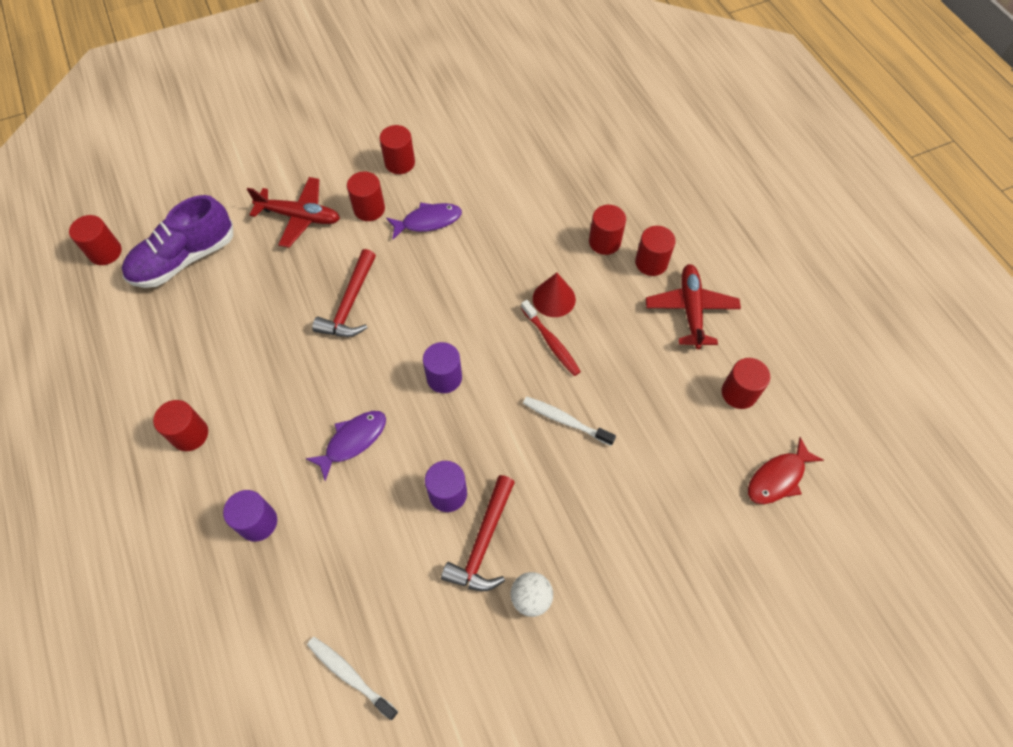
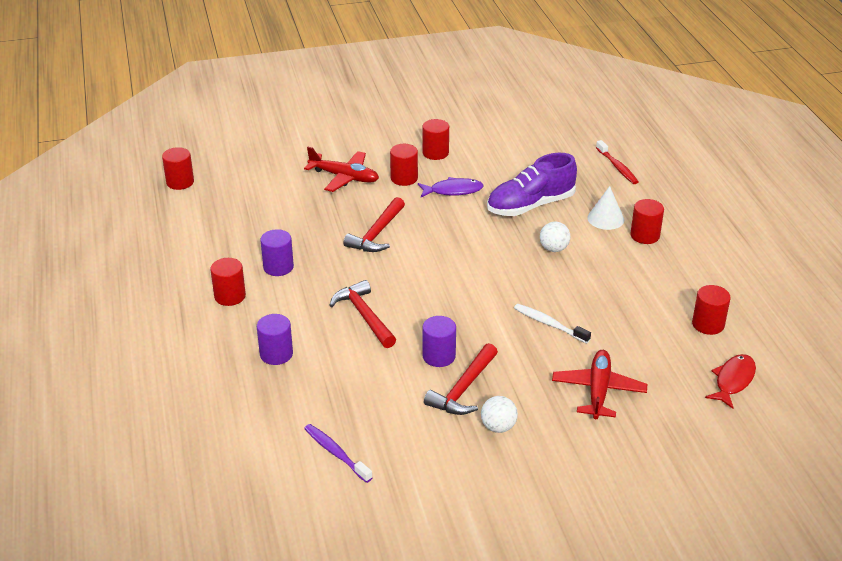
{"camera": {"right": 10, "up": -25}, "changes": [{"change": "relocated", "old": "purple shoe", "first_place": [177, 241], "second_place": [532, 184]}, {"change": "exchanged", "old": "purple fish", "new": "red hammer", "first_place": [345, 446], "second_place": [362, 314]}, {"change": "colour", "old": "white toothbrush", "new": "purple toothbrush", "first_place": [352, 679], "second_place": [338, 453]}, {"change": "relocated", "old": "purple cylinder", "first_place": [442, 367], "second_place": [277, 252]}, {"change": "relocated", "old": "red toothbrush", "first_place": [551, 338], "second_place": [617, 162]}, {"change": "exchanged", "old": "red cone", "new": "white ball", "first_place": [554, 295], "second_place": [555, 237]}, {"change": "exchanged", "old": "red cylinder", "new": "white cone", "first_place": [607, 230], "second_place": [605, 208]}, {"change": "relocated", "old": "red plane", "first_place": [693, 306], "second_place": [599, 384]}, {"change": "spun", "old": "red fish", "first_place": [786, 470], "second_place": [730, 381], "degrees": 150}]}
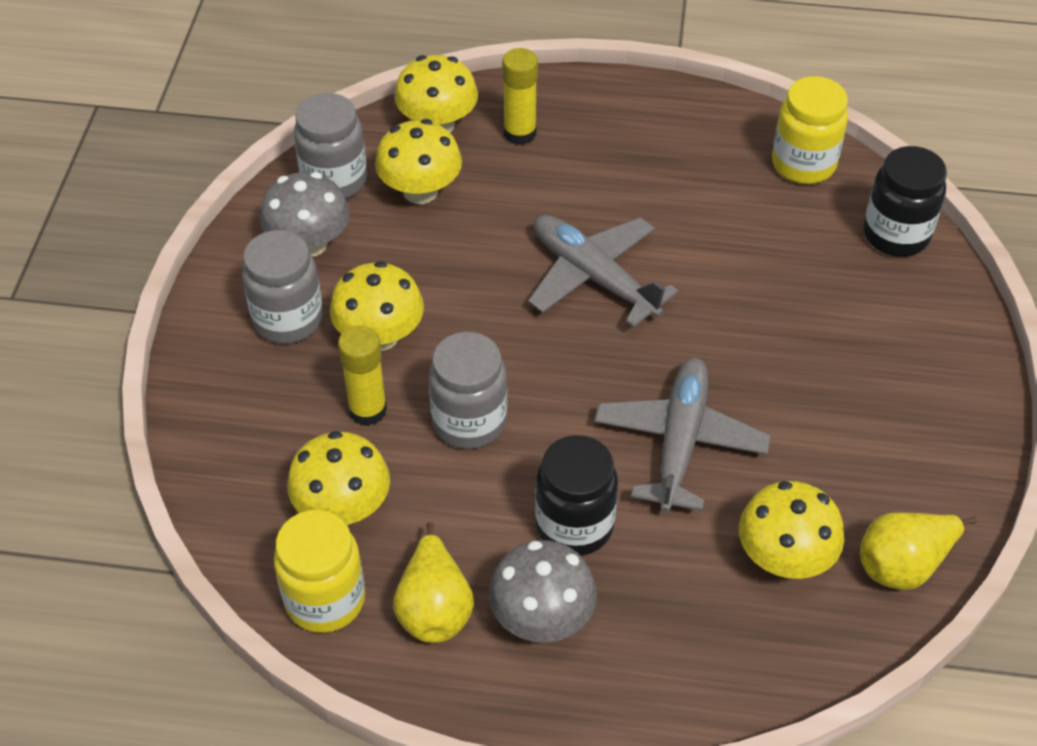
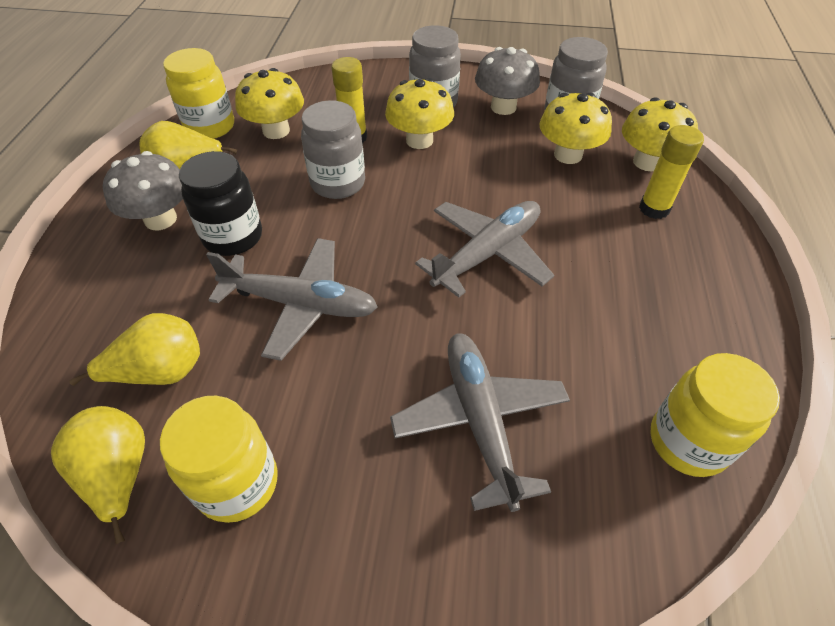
{"camera": {"right": 90, "up": 0}, "changes": [{"change": "exchanged", "old": "yellow mushroom", "new": "yellow pear", "first_place": [791, 530], "second_place": [134, 349]}, {"change": "missing", "old": "black jar", "first_place": [905, 201]}, {"change": "appeared", "new": "yellow jar", "second_place": [219, 459]}, {"change": "appeared", "new": "grey plane", "second_place": [480, 422]}]}
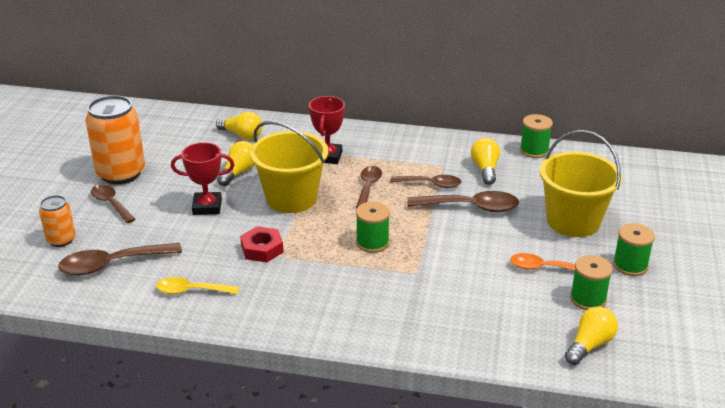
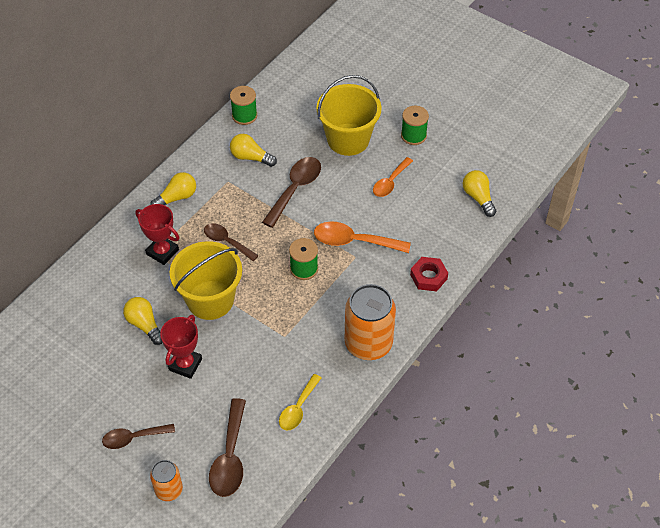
{"camera": {"right": -65, "up": 20}, "changes": [{"change": "relocated", "old": "orange can", "first_place": [115, 139], "second_place": [370, 322]}, {"change": "relocated", "old": "yellow light bulb", "first_place": [239, 126], "second_place": [173, 188]}, {"change": "relocated", "old": "red nut", "first_place": [262, 244], "second_place": [429, 274]}, {"change": "missing", "old": "brown spoon", "first_place": [425, 181]}, {"change": "missing", "old": "green spool", "first_place": [591, 282]}, {"change": "appeared", "new": "orange spoon", "second_place": [362, 237]}]}
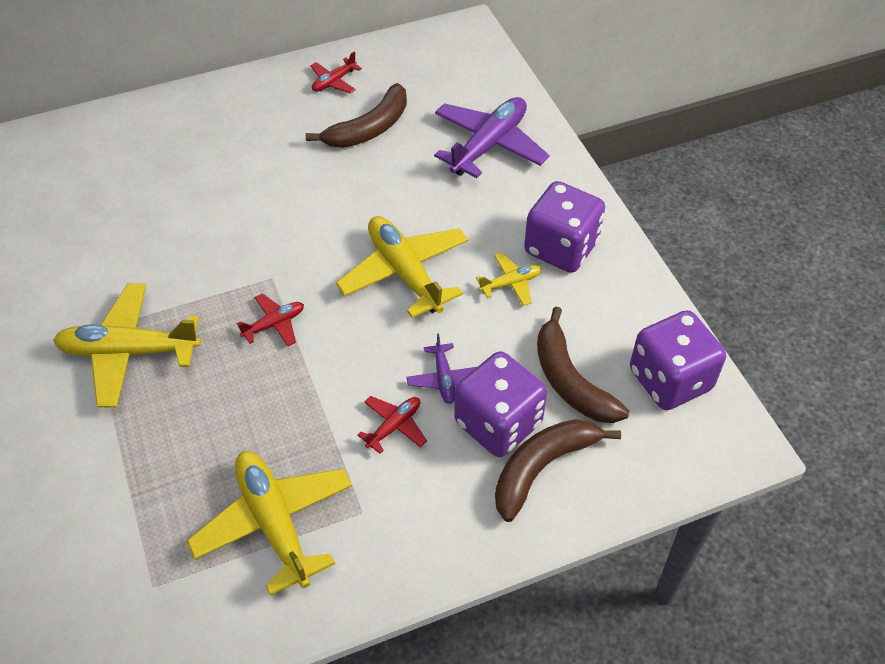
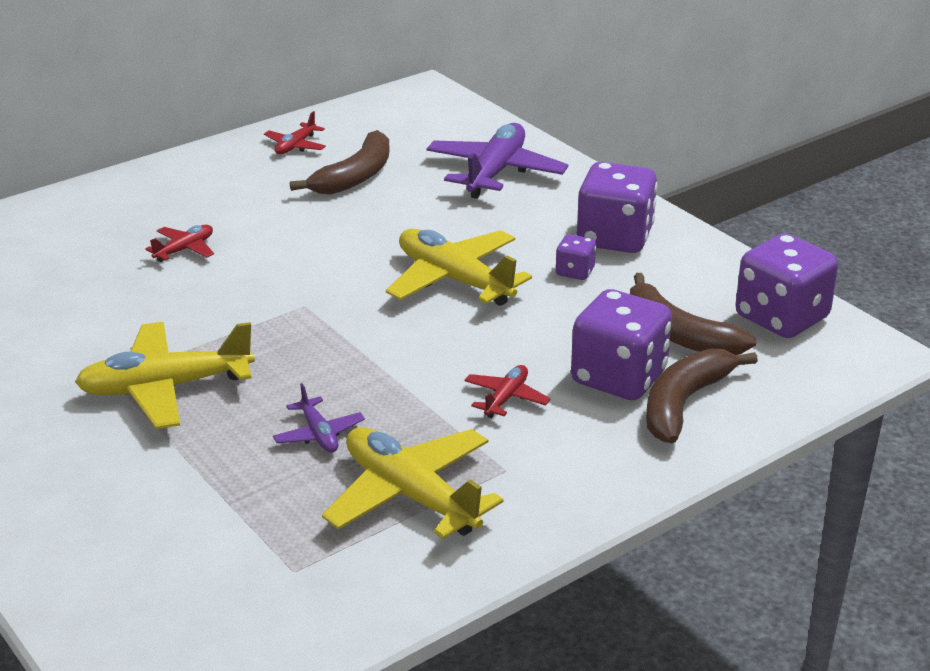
{"camera": {"right": -15, "up": -20}, "changes": [{"change": "relocated", "old": "red plane", "first_place": [270, 319], "second_place": [179, 243]}, {"change": "relocated", "old": "purple plane", "first_place": [441, 369], "second_place": [319, 418]}, {"change": "exchanged", "old": "yellow plane", "new": "purple dice", "first_place": [508, 279], "second_place": [575, 257]}]}
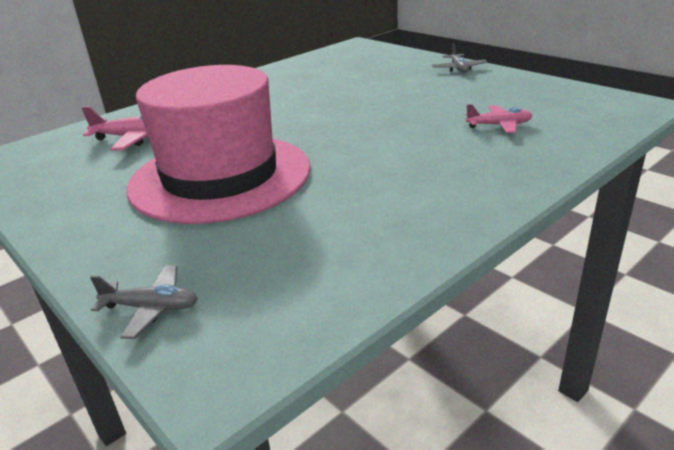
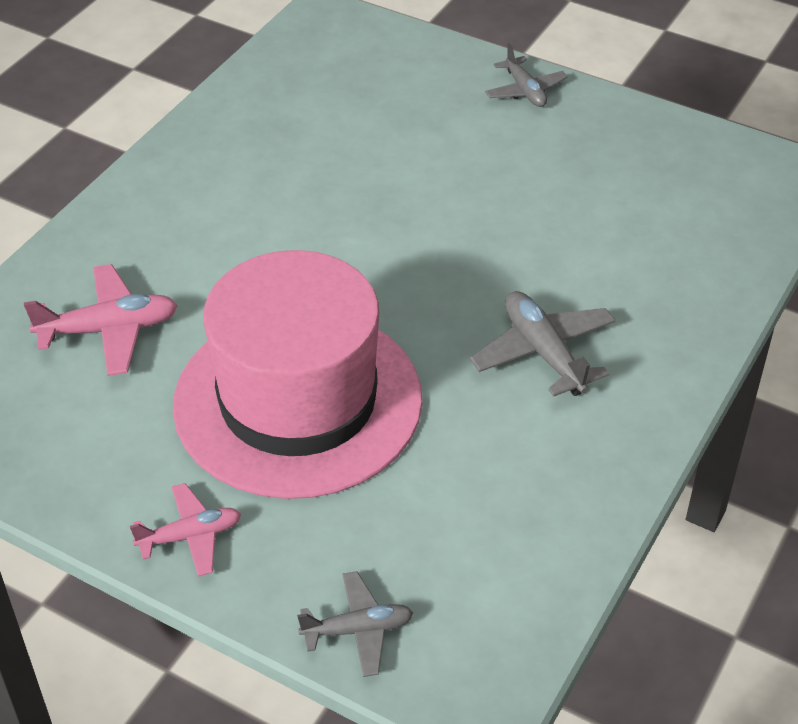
{"camera": {"right": -20, "up": 15}, "changes": [{"change": "relocated", "old": "pink plane", "first_place": [499, 118], "second_place": [185, 530]}, {"change": "appeared", "new": "grey plane", "second_place": [543, 344]}]}
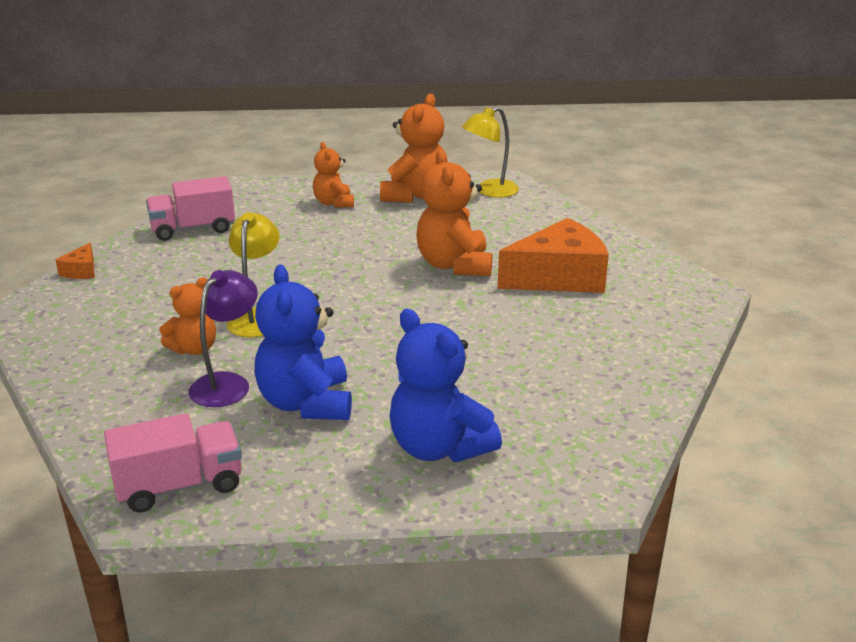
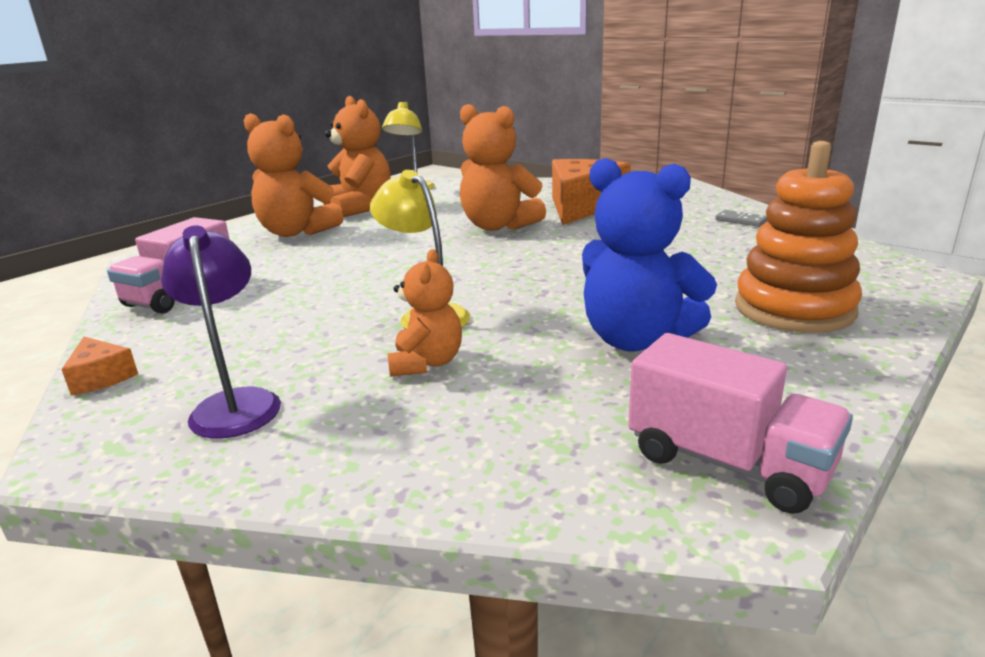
{"camera": {"right": -45, "up": -5}, "changes": [{"change": "spun", "old": "pink truck", "first_place": [173, 463], "second_place": [740, 423], "degrees": 105}, {"change": "relocated", "old": "purple lamp", "first_place": [223, 338], "second_place": [221, 331]}, {"change": "size", "old": "orange teddy bear", "first_place": [333, 175], "second_place": [293, 175], "factor": 1.66}, {"change": "exchanged", "old": "blue teddy bear", "new": "orange stacking toy", "first_place": [446, 385], "second_place": [798, 237]}, {"change": "appeared", "new": "grey domino", "second_place": [741, 218]}]}
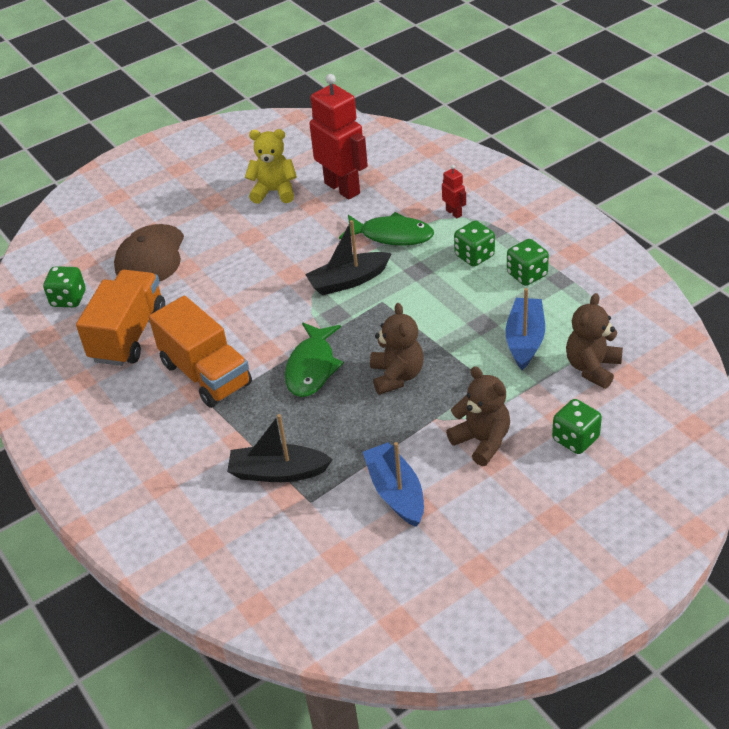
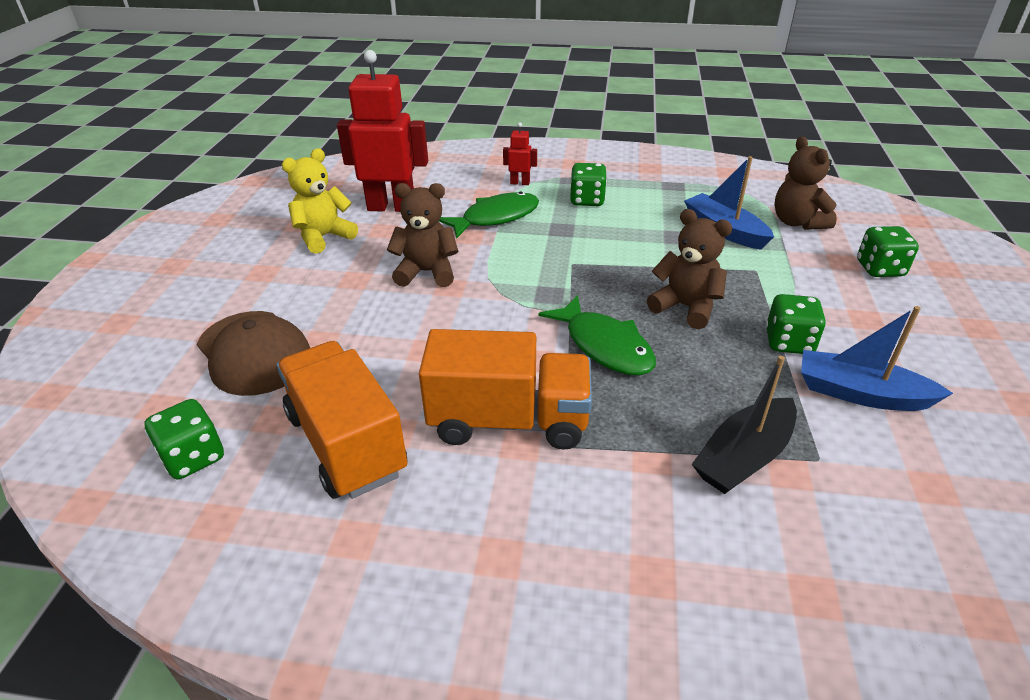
{"camera": {"right": -50, "up": -5}, "changes": [{"change": "missing", "old": "black boat", "first_place": [348, 257]}, {"change": "relocated", "old": "brown teddy bear", "first_place": [478, 416], "second_place": [423, 235]}, {"change": "relocated", "old": "green dice", "first_place": [528, 262], "second_place": [796, 324]}]}
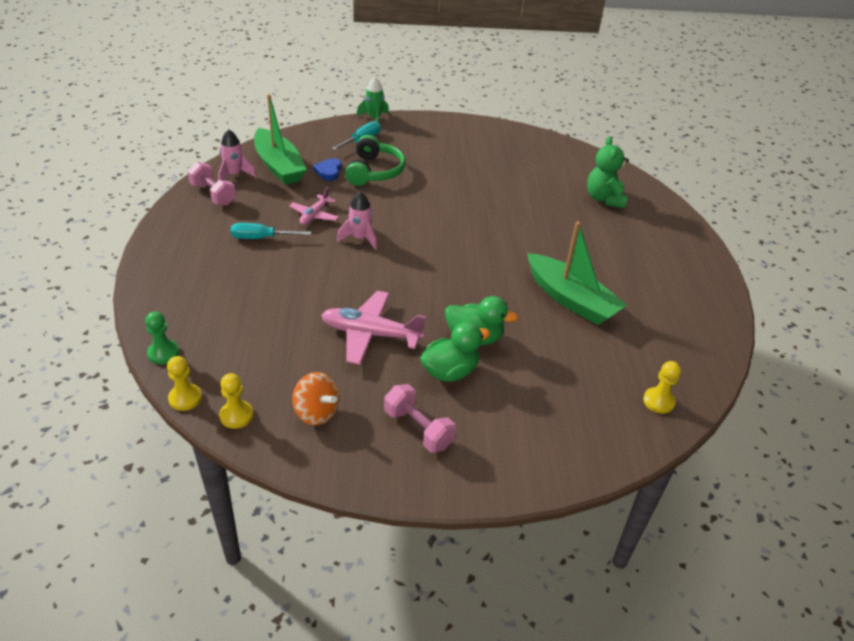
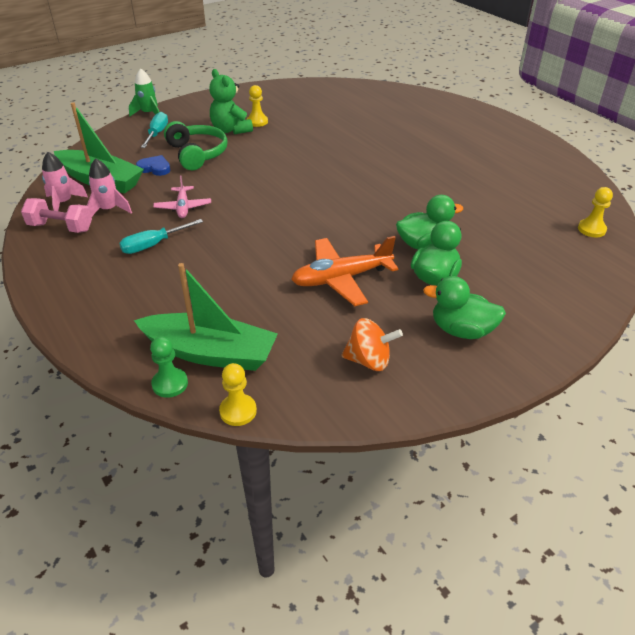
{"camera": {"right": -30, "up": 0}, "changes": [{"change": "relocated", "old": "yellow pawn", "first_place": [236, 401], "second_place": [257, 106]}, {"change": "spun", "old": "blue heart", "first_place": [327, 169], "second_place": [153, 165], "degrees": 135}, {"change": "colour", "old": "pink plane", "new": "orange plane", "first_place": [373, 328], "second_place": [344, 271]}, {"change": "relocated", "old": "pink rocket", "first_place": [357, 221], "second_place": [109, 187]}, {"change": "exchanged", "old": "pink dumbbell", "new": "green duck", "first_place": [420, 418], "second_place": [464, 307]}, {"change": "relocated", "old": "green boat", "first_place": [577, 273], "second_place": [206, 317]}, {"change": "relocated", "old": "green teddy bear", "first_place": [608, 172], "second_place": [231, 101]}]}
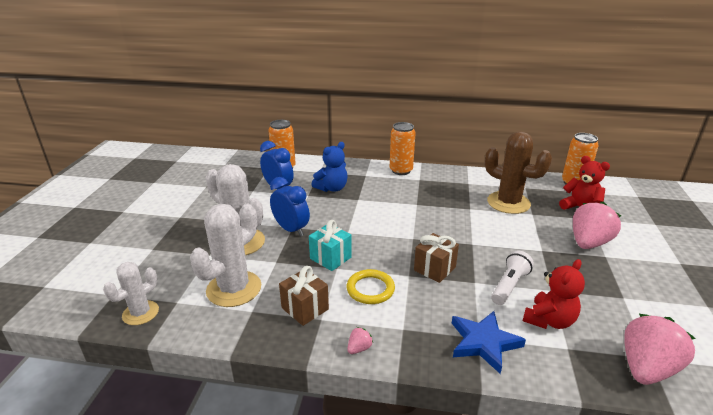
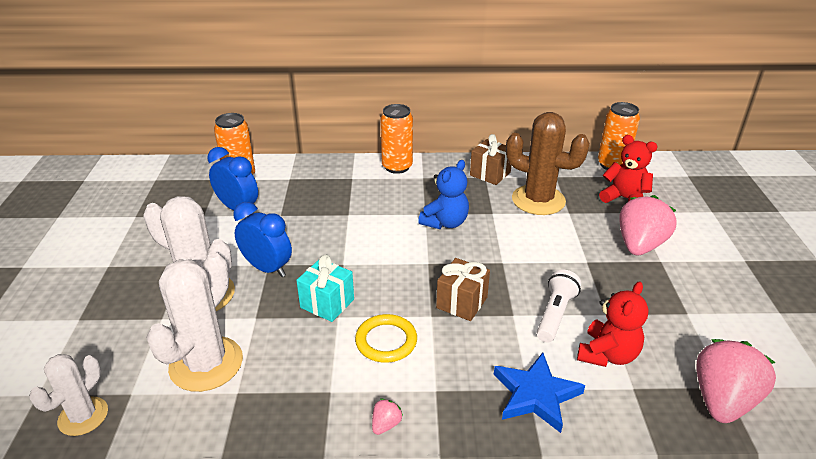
{"camera": {"right": -10, "up": 5}, "changes": [{"change": "relocated", "old": "brown gift", "first_place": [304, 296], "second_place": [491, 159]}, {"change": "relocated", "old": "blue teddy bear", "first_place": [330, 167], "second_place": [443, 194]}]}
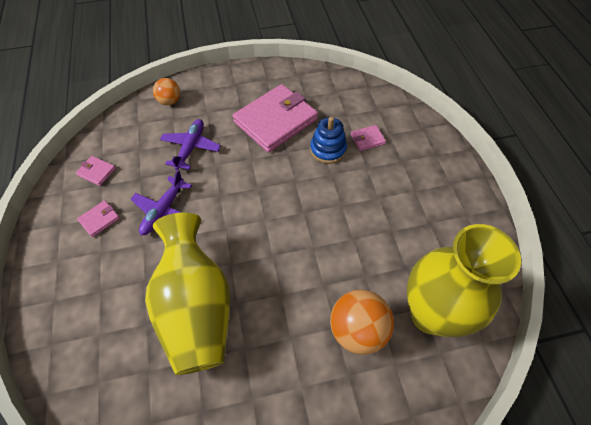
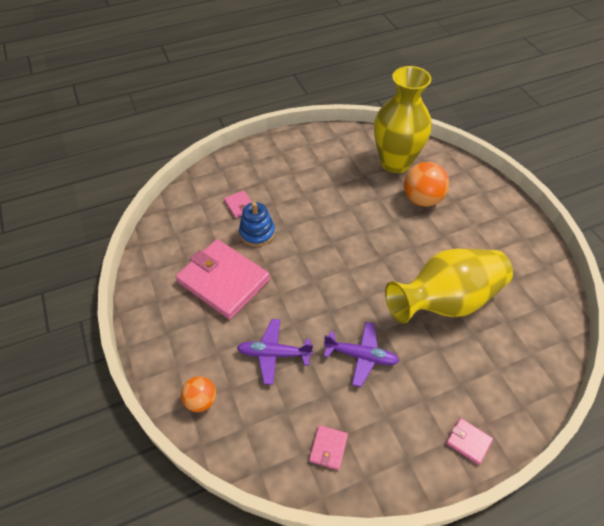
{"camera": {"right": -100, "up": -5}, "changes": [{"change": "relocated", "old": "pink wallet", "first_place": [98, 218], "second_place": [469, 441]}]}
